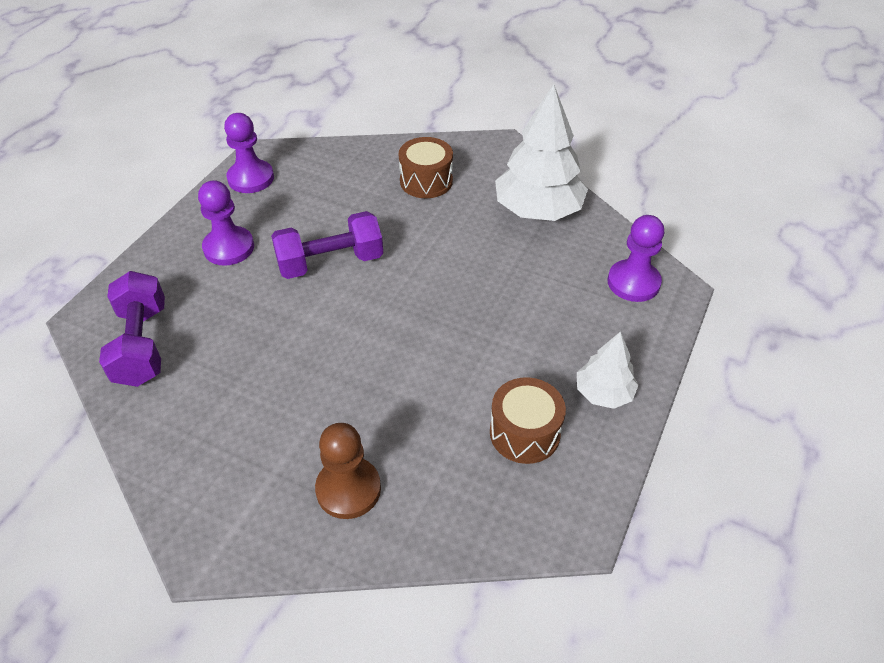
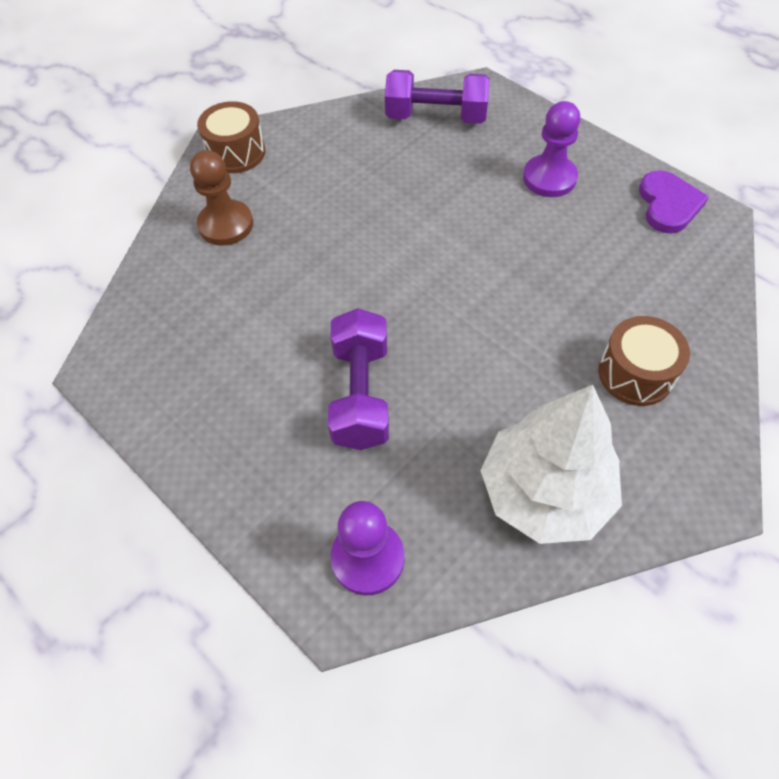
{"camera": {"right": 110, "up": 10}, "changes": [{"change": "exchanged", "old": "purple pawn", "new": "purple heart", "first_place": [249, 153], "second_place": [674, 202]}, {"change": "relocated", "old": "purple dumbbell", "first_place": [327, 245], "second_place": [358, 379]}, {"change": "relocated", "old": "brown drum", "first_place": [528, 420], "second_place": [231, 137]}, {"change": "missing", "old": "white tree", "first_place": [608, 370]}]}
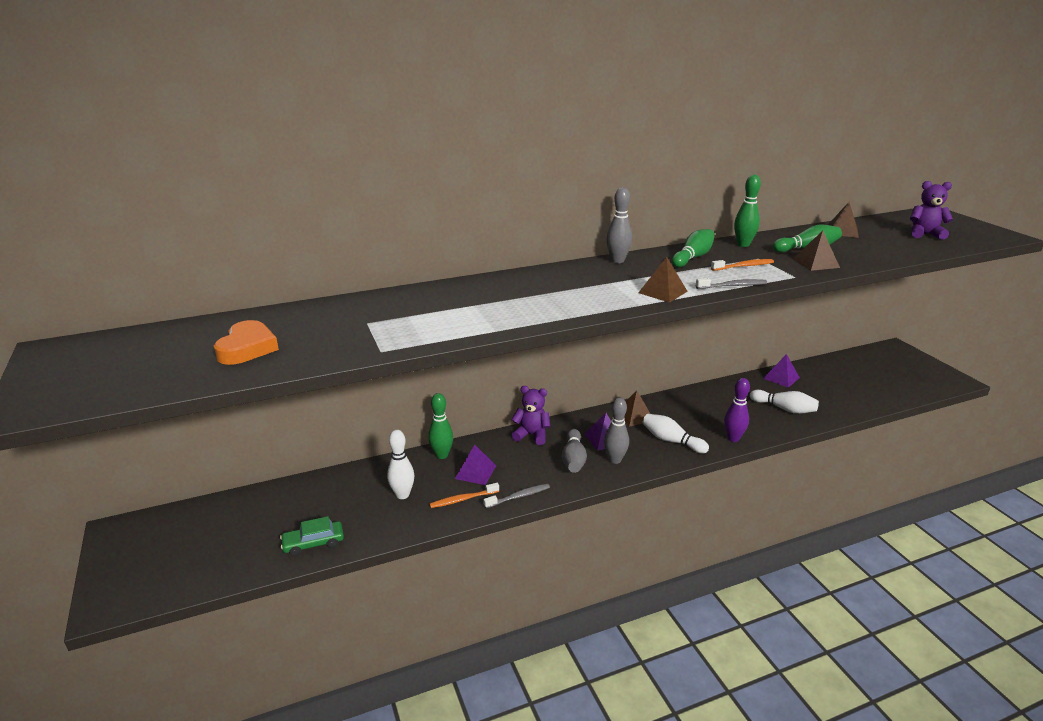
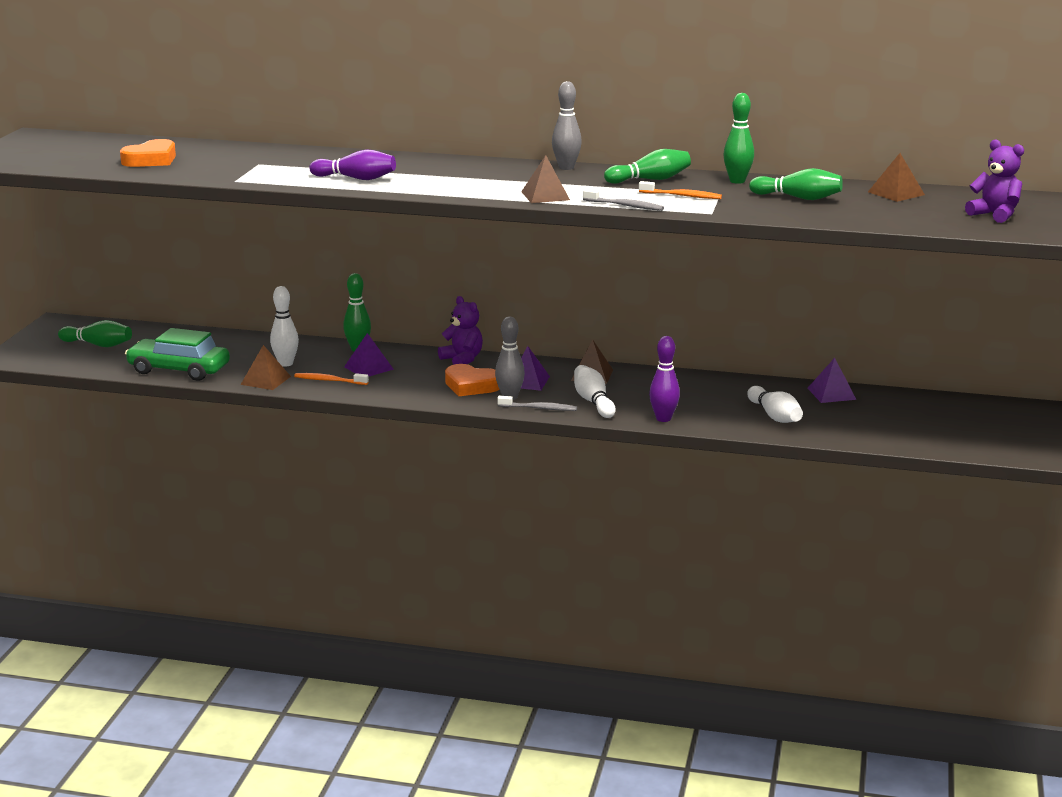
{"camera": {"right": 35, "up": -5}, "changes": [{"change": "size", "old": "green car", "first_place": [312, 536], "second_place": [177, 354], "factor": 1.71}, {"change": "relocated", "old": "grey toothbrush", "first_place": [516, 495], "second_place": [537, 403]}, {"change": "exchanged", "old": "grey bowling pin", "new": "orange heart", "first_place": [574, 451], "second_place": [472, 380]}, {"change": "relocated", "old": "brown pyramid", "first_place": [816, 251], "second_place": [266, 367]}, {"change": "appeared", "new": "green bowling pin", "second_place": [95, 333]}, {"change": "appeared", "new": "purple bowling pin", "second_place": [352, 164]}]}
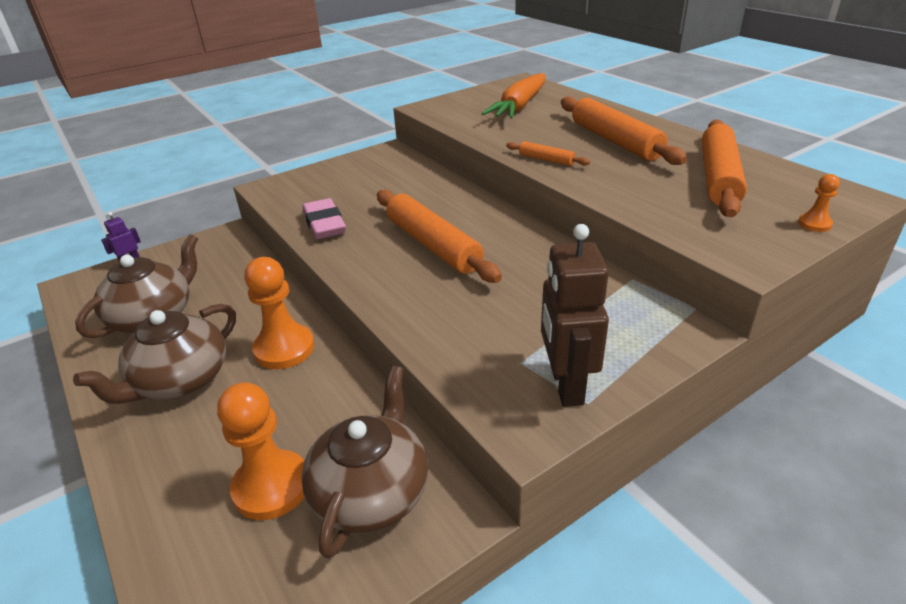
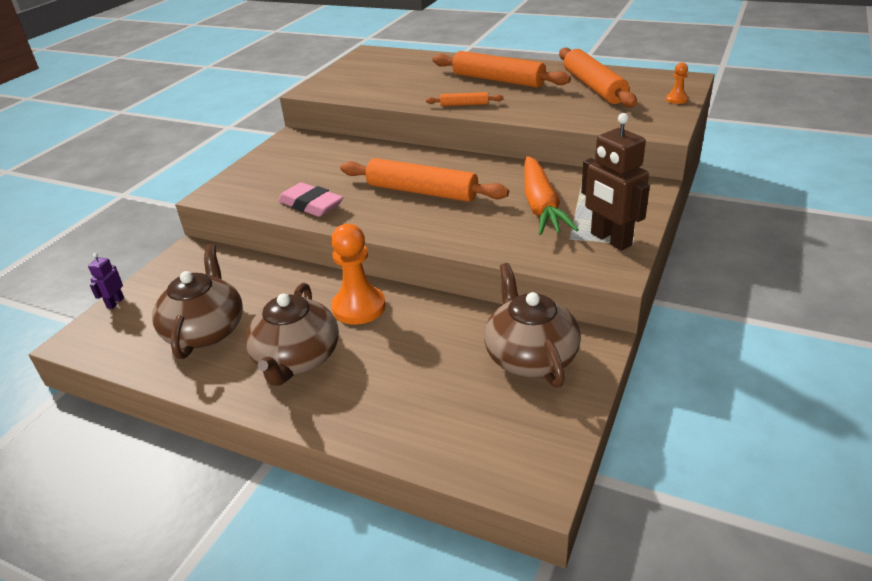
{"camera": {"right": -30, "up": 0}, "changes": [{"change": "missing", "old": "orange pawn", "first_place": [261, 451]}, {"change": "relocated", "old": "orange carrot", "first_place": [514, 96], "second_place": [552, 195]}]}
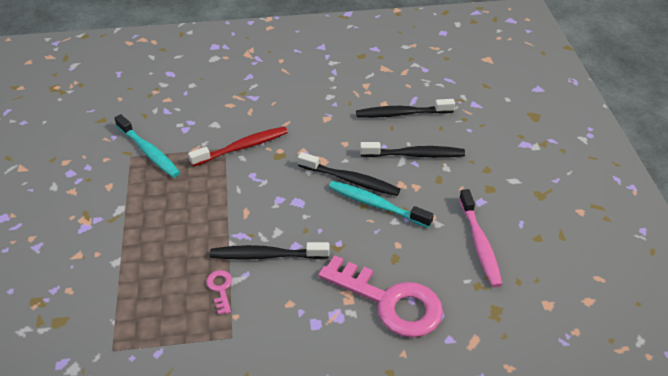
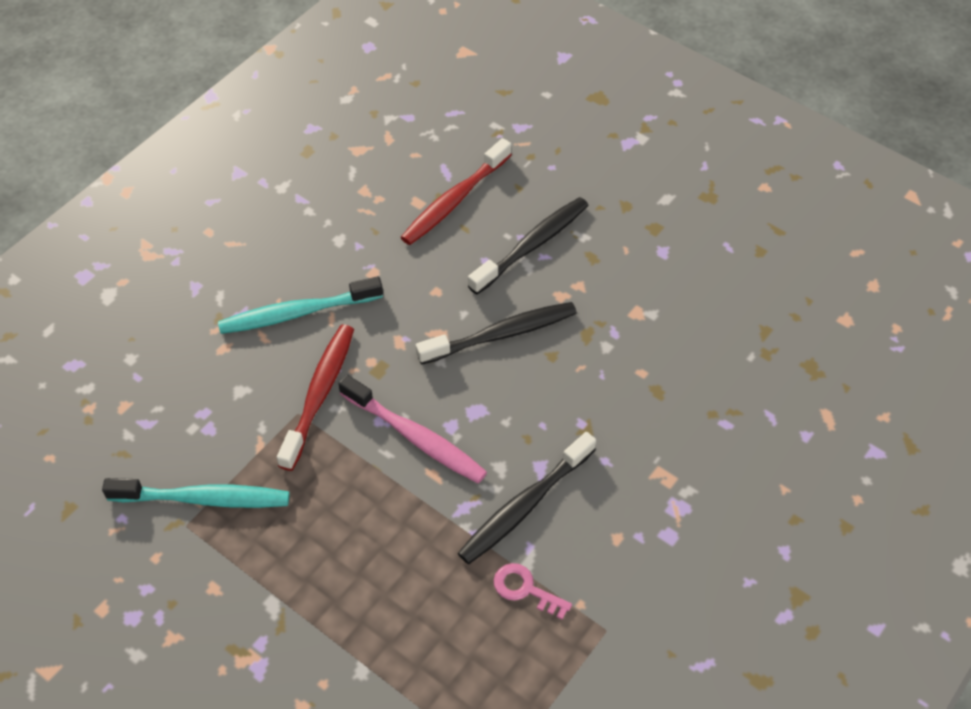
{"camera": {"right": -45, "up": 10}, "changes": [{"change": "missing", "old": "pink key", "first_place": [380, 296]}, {"change": "relocated", "old": "turquoise toothbrush", "first_place": [381, 204], "second_place": [300, 305]}, {"change": "colour", "old": "black toothbrush", "new": "red toothbrush", "first_place": [405, 108], "second_place": [456, 191]}, {"change": "relocated", "old": "pink toothbrush", "first_place": [481, 238], "second_place": [412, 429]}]}
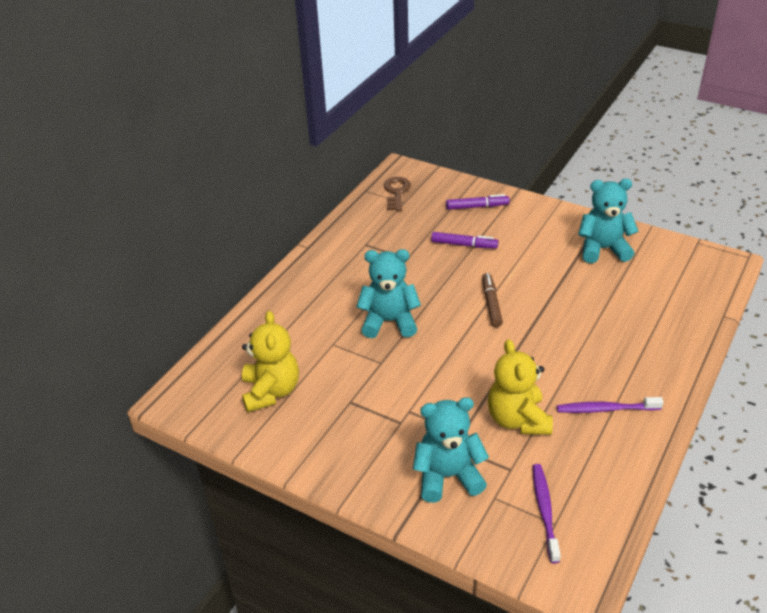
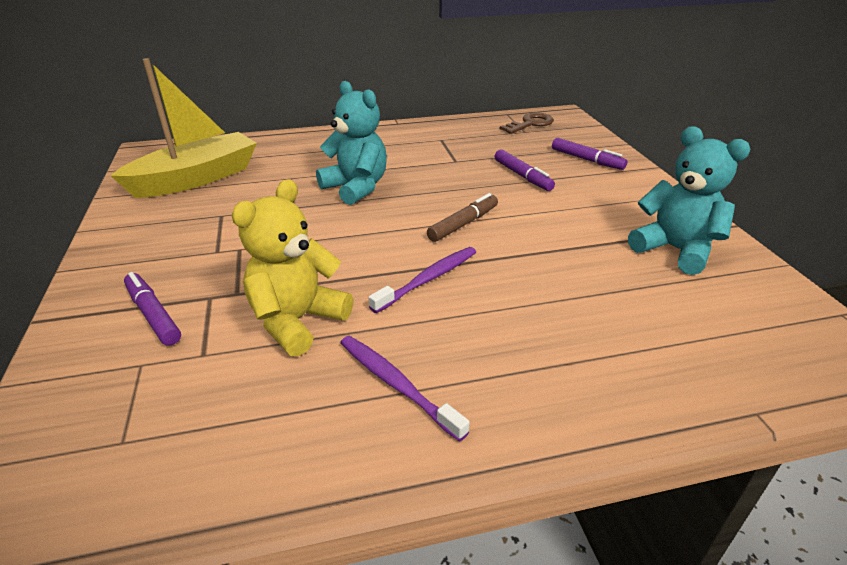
{"camera": {"right": 45, "up": -5}, "changes": [{"change": "exchanged", "old": "yellow teddy bear", "new": "yellow boat", "first_place": [270, 361], "second_place": [184, 128]}, {"change": "exchanged", "old": "turquoise teddy bear", "new": "purple marker", "first_place": [451, 450], "second_place": [152, 309]}, {"change": "relocated", "old": "purple toothbrush", "first_place": [546, 513], "second_place": [422, 280]}]}
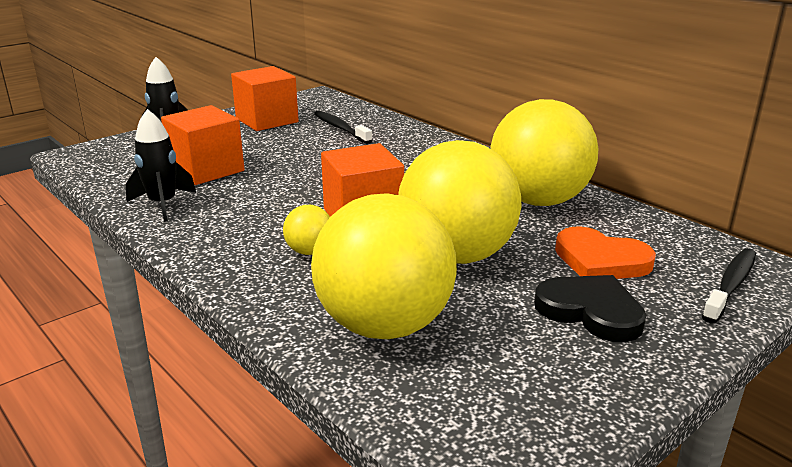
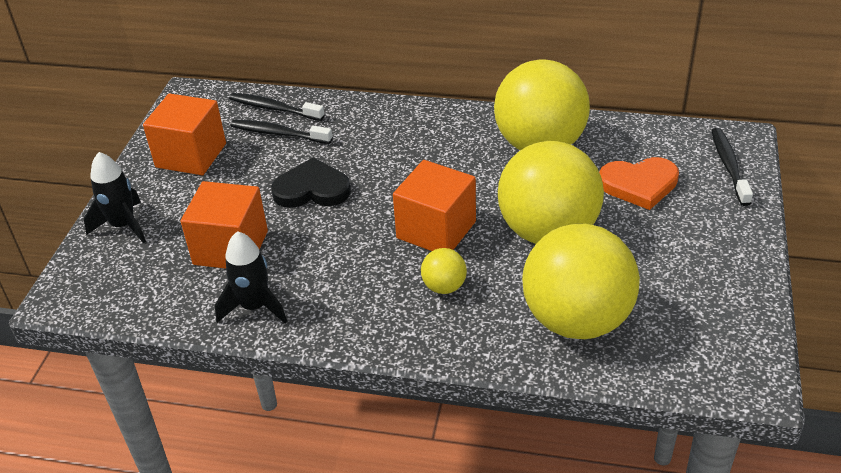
{"camera": {"right": -35, "up": 15}, "changes": [{"change": "relocated", "old": "black heart", "first_place": [590, 308], "second_place": [311, 182]}, {"change": "appeared", "new": "black toothbrush", "second_place": [277, 107]}]}
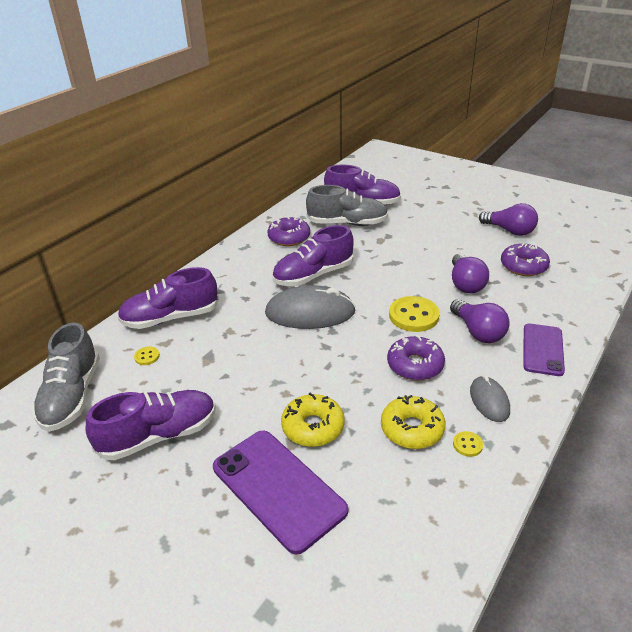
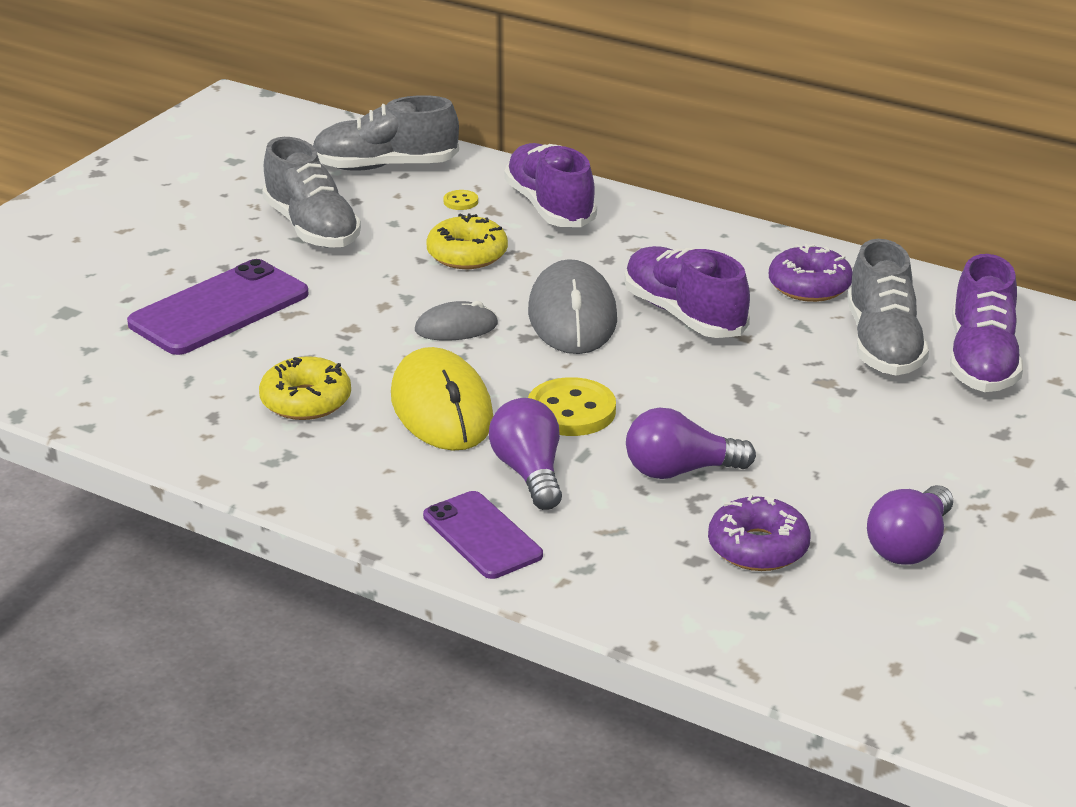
{"camera": {"right": 85, "up": -5}, "changes": [{"change": "colour", "old": "purple shoe", "new": "grey shoe", "first_place": [150, 425], "second_place": [311, 192]}, {"change": "relocated", "old": "yellow donut", "first_place": [312, 420], "second_place": [467, 241]}, {"change": "exchanged", "old": "purple donut", "new": "yellow mouse", "first_place": [416, 357], "second_place": [442, 399]}, {"change": "spun", "old": "purple light bulb", "first_place": [480, 321], "second_place": [525, 454], "degrees": 105}, {"change": "missing", "old": "yellow button", "first_place": [468, 444]}, {"change": "relocated", "old": "grey mouse", "first_place": [490, 398], "second_place": [456, 321]}, {"change": "spun", "old": "purple phone", "first_place": [544, 349], "second_place": [483, 535], "degrees": 45}]}
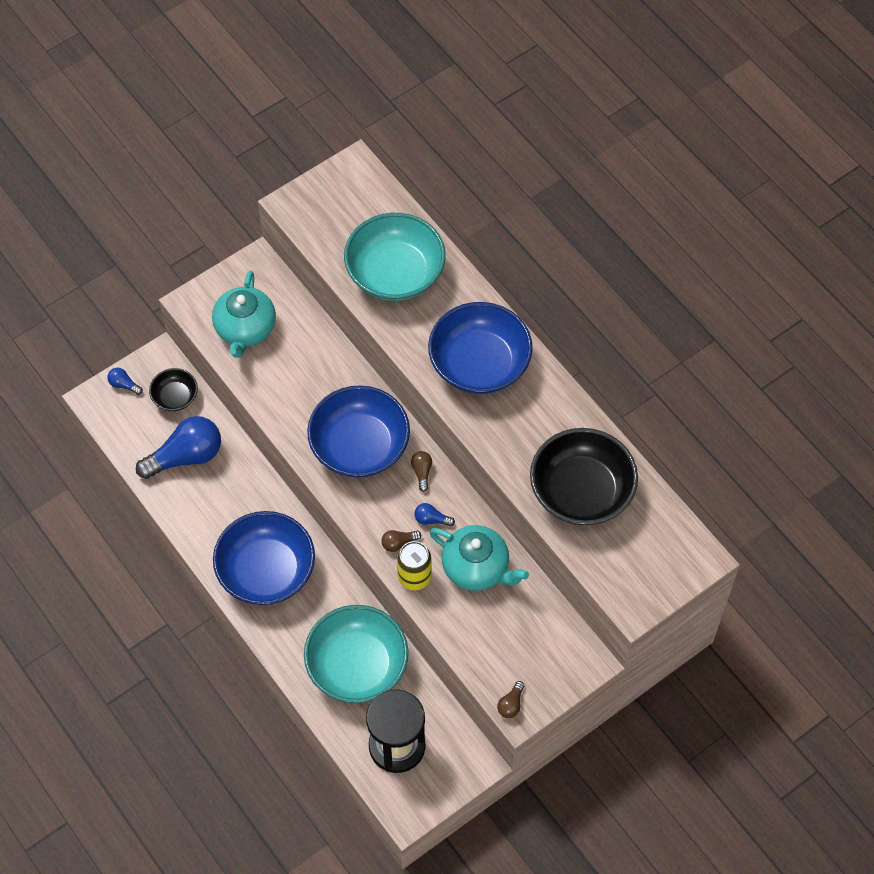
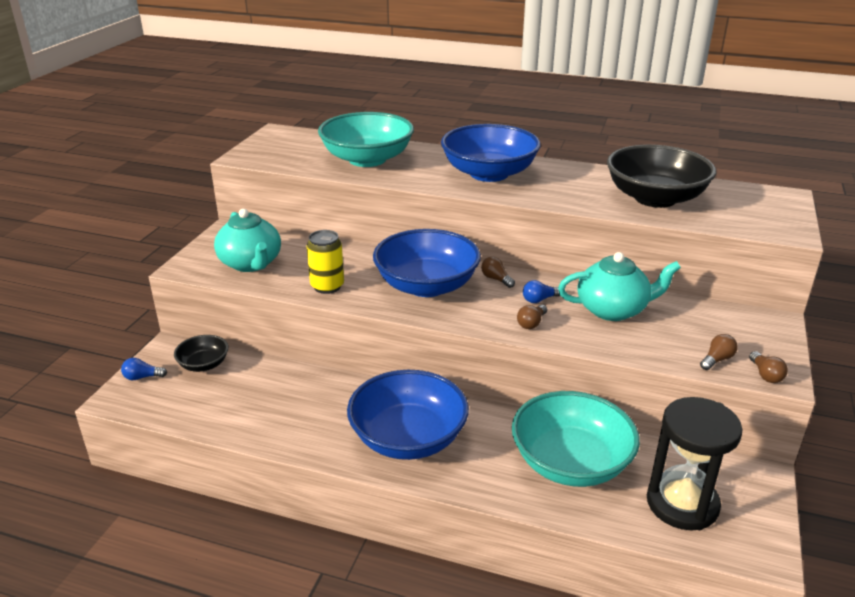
{"camera": {"right": -35, "up": -30}, "changes": [{"change": "missing", "old": "blue light bulb", "first_place": [178, 447]}, {"change": "relocated", "old": "yellow can", "first_place": [414, 565], "second_place": [325, 262]}, {"change": "appeared", "new": "brown light bulb", "second_place": [719, 352]}]}
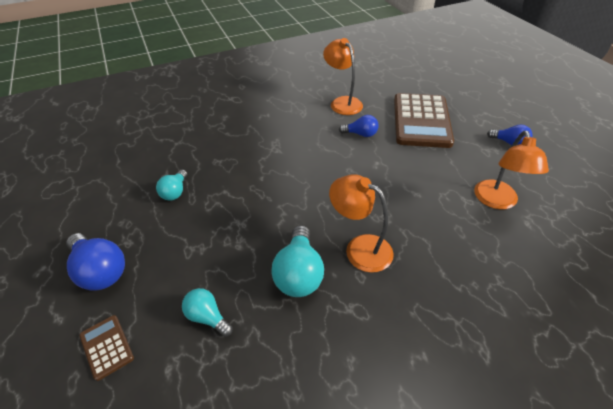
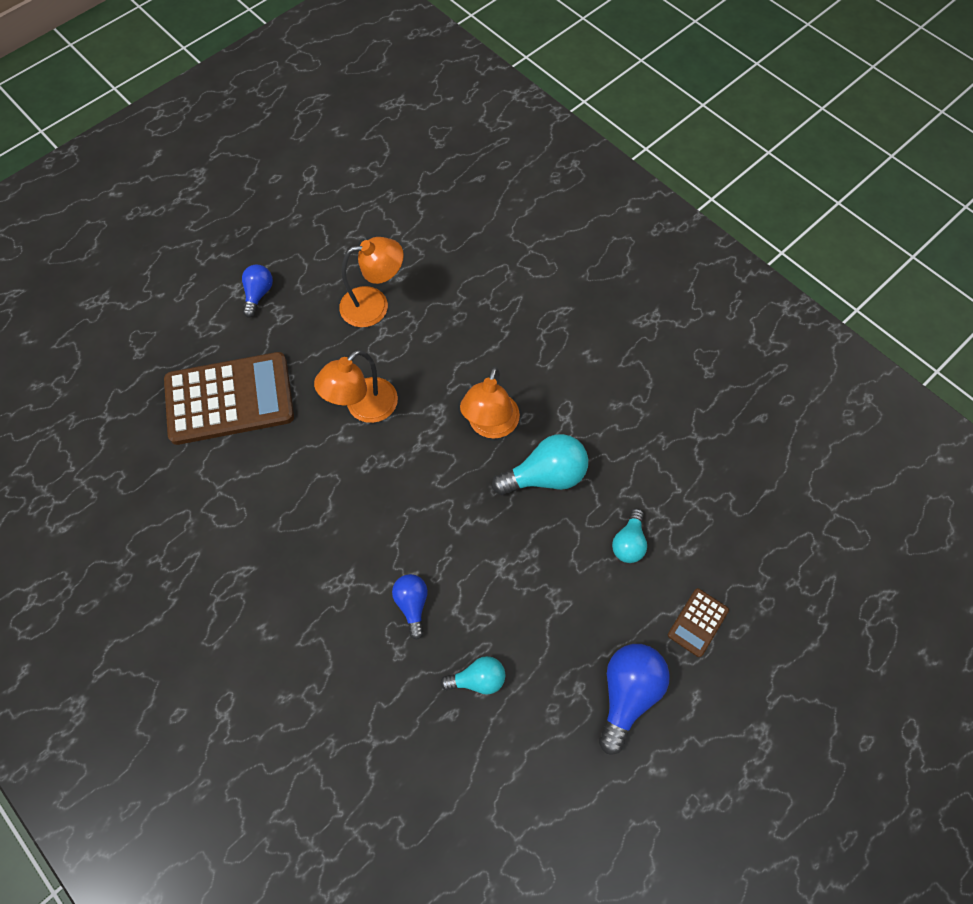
{"camera": {"right": -110, "up": 20}, "changes": [{"change": "relocated", "old": "orange lamp", "first_place": [343, 76], "second_place": [356, 386]}, {"change": "relocated", "old": "blue light bulb", "first_place": [359, 126], "second_place": [410, 607]}]}
